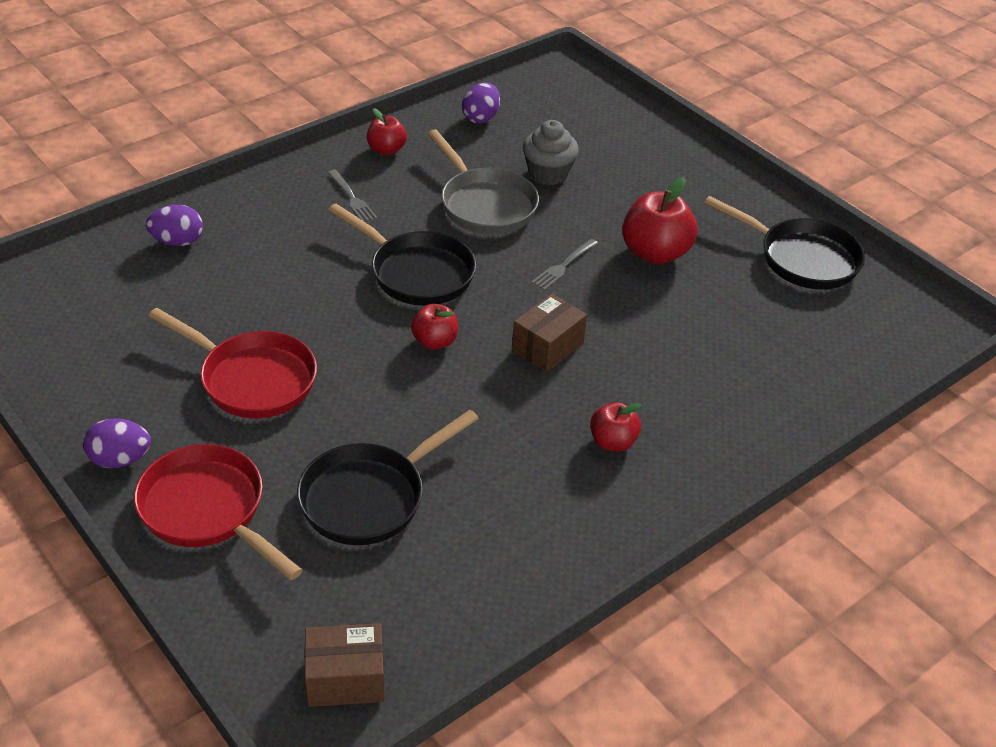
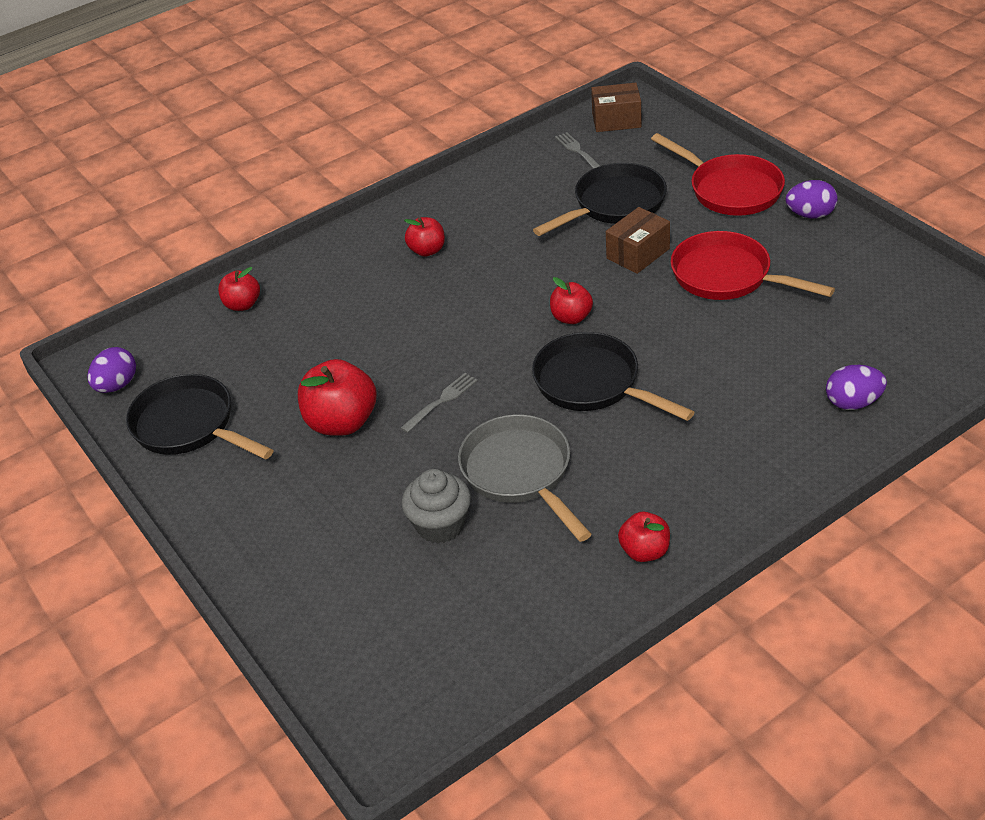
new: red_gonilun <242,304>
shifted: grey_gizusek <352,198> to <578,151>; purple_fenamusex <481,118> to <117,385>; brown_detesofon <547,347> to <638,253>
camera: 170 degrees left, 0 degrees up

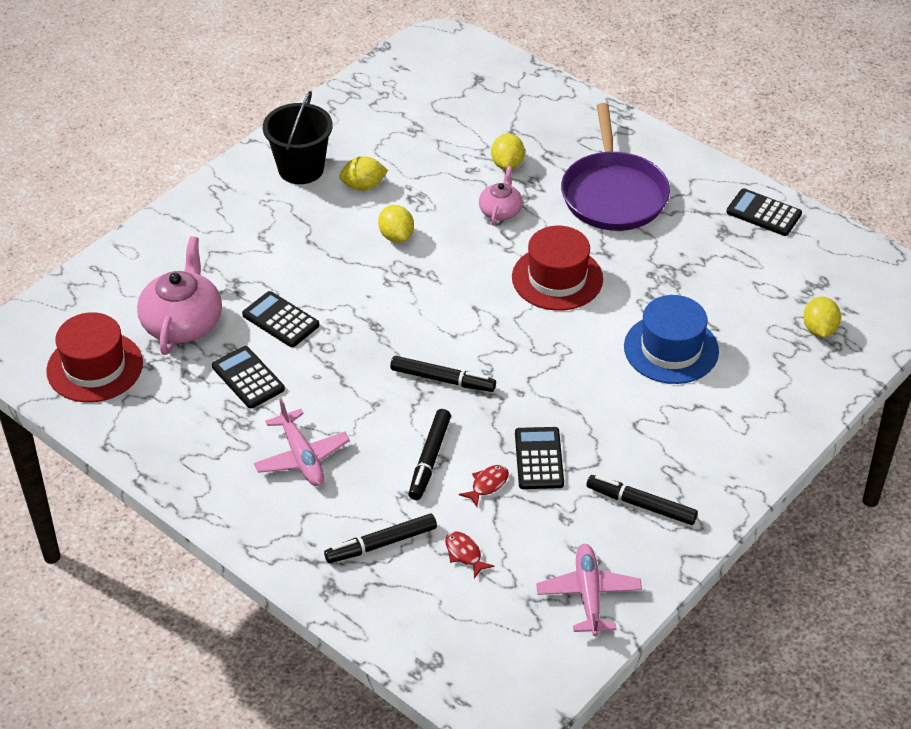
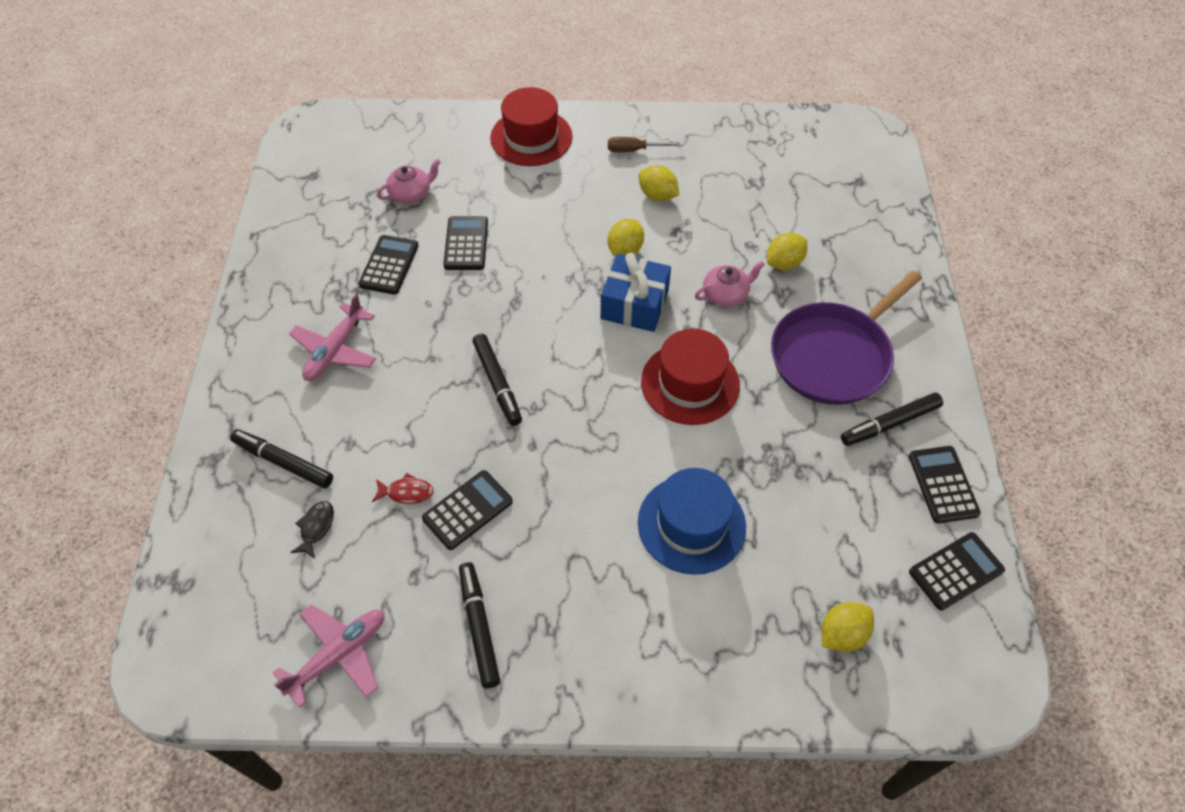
new: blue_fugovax <634,304>; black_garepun <956,571>
shifted: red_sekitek <95,367> to <531,137>; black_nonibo <429,459> to <889,423>
swapped: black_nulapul <301,169> to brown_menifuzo <635,150>
repainted: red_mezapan <464,554> to black_mezapan <316,528>
scaled: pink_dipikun <183,323> = <411,194> x0.56
camera: 50 degrees right, 10 degrees up

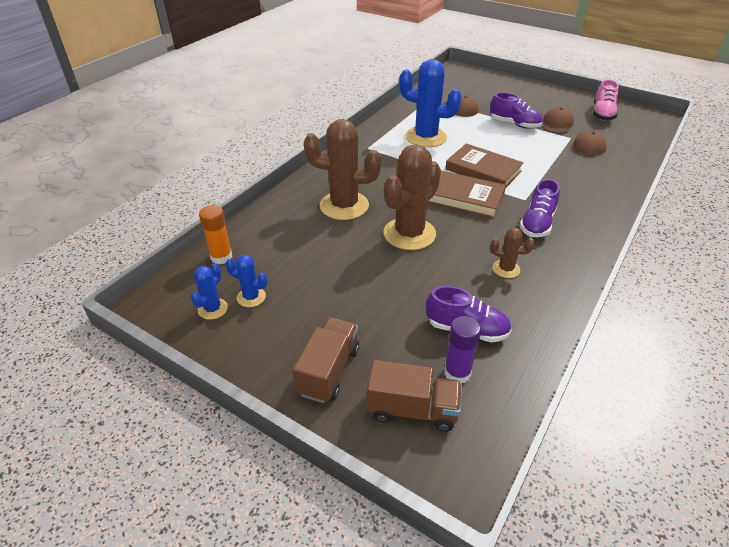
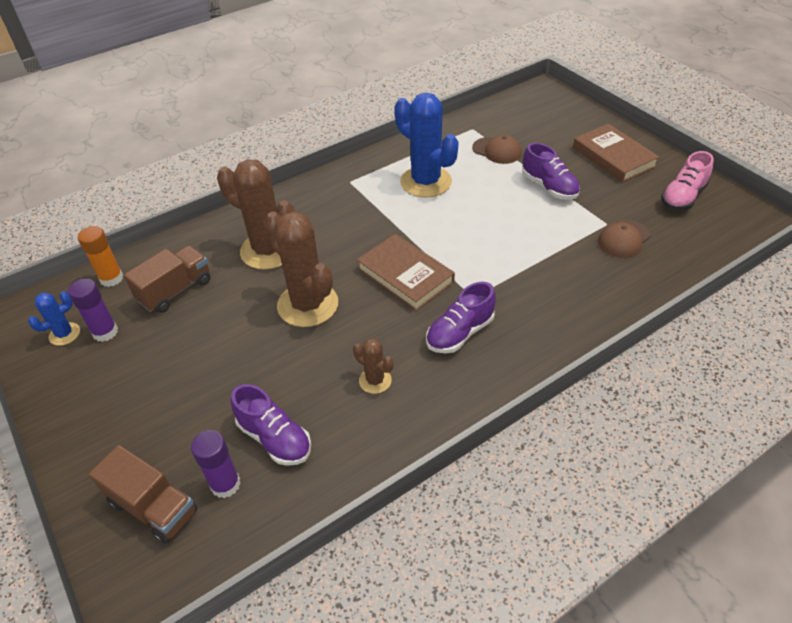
gone: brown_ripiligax <557,124>
shifted: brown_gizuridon <329,371> to <175,291>; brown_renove <483,170> to <613,157>
swapped: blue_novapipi <251,297> to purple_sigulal <105,332>
rotated: brown_novapipi <409,234> = <308,305> 75 degrees clockwise
camera: 25 degrees right, 5 degrees up

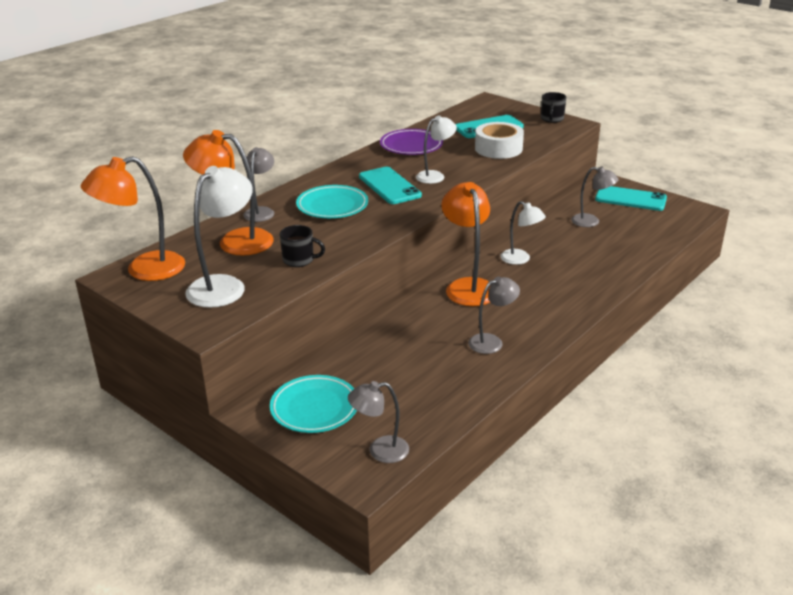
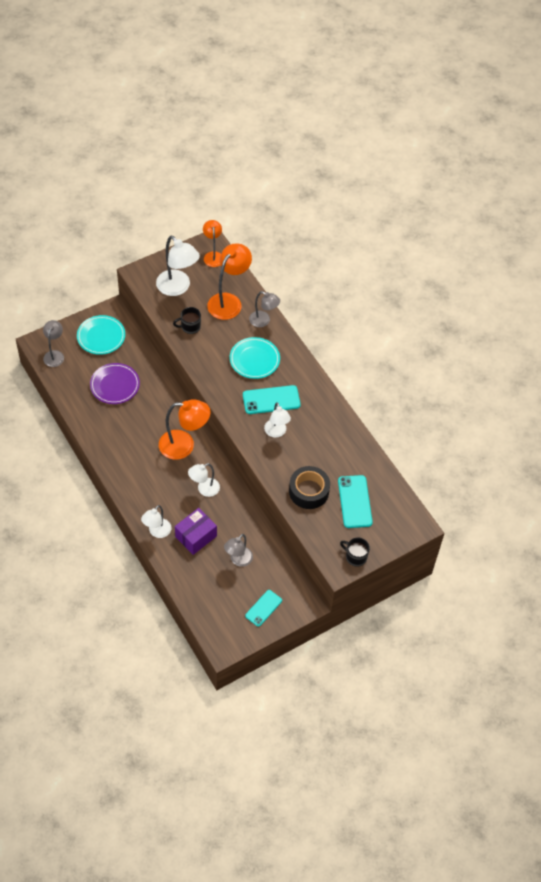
gone: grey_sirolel <492,342>
new: white_sirolel <157,532>; purple_detesofon <196,536>
shifted: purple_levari <411,146> to <115,385>
repainted: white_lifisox <498,148> to black_lifisox <309,491>
rotated: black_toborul <299,260> = <190,327> 45 degrees clockwise
scaled: orange_sirolel <144,270> = <213,255> x0.61; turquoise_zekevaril <630,199> = <263,608> x0.66
camera: 105 degrees right, 25 degrees up

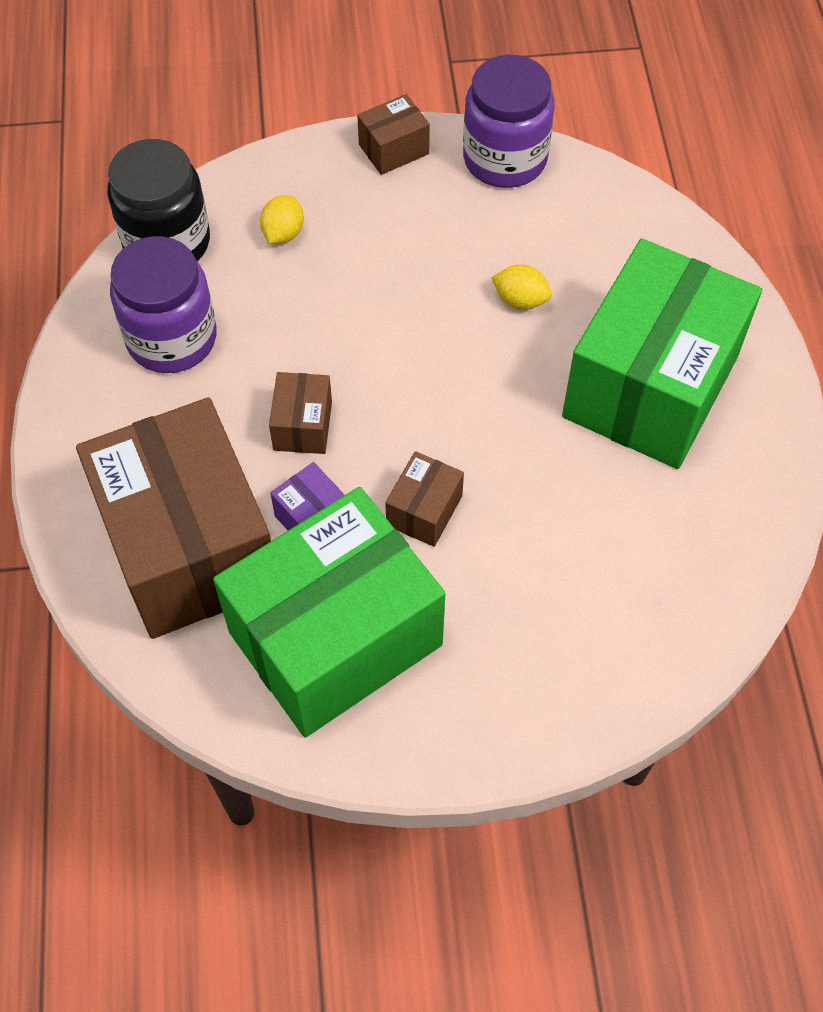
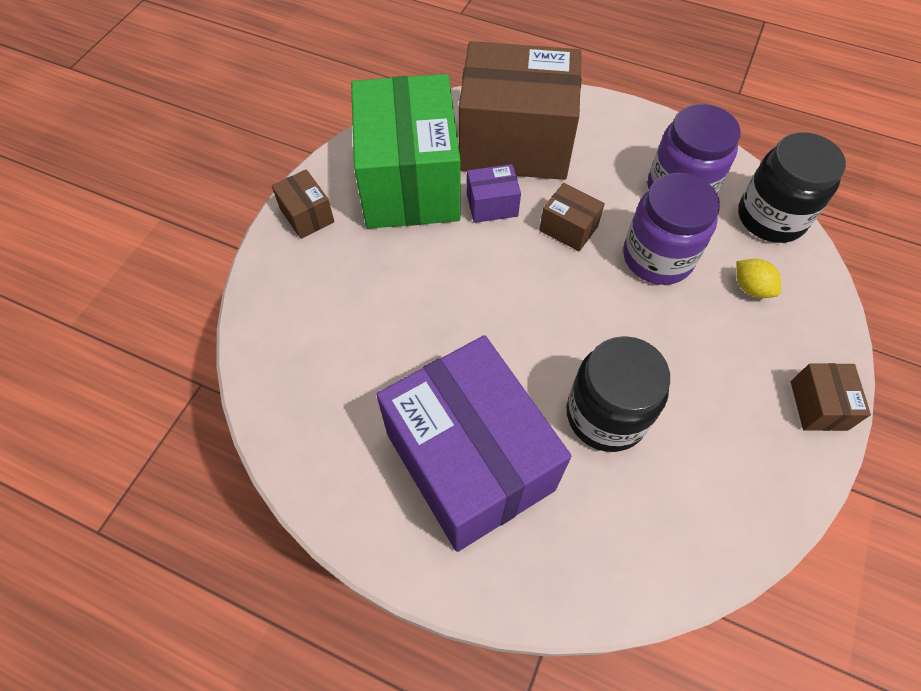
shifted: brown_detesofon <424,510> to <307,215>; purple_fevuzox <505,159> to <657,257>
swapped: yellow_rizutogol <520,300> to black_fevuzox <606,415>
repainted: green_detesofon <650,387> to purple_detesofon <470,461>
camera: 120 degrees right, 0 degrees up

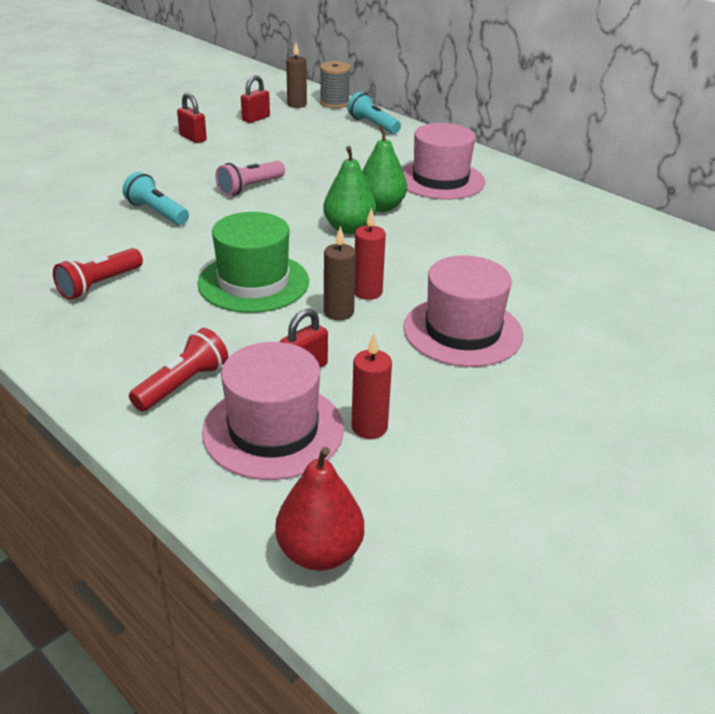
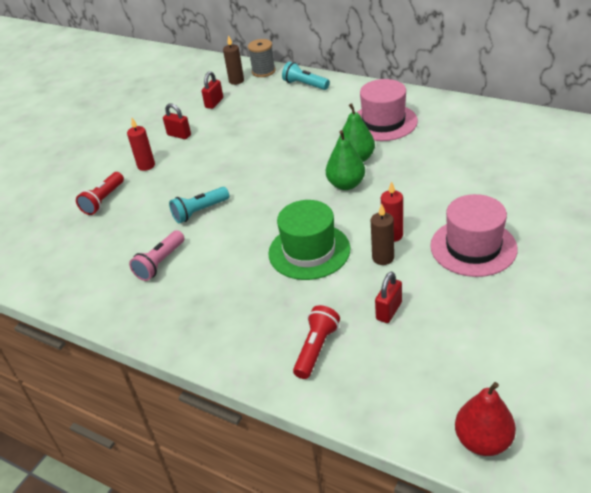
gone: pink_sekitek <273,430>
shifted: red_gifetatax <99,285> to <103,200>; pink_gifetatax <250,188> to <160,263>; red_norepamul <369,427> to <146,166>
rotated: turquoise_gifetatax <157,212> = <199,211> 60 degrees counterclockwise
camera: 10 degrees left, 5 degrees up

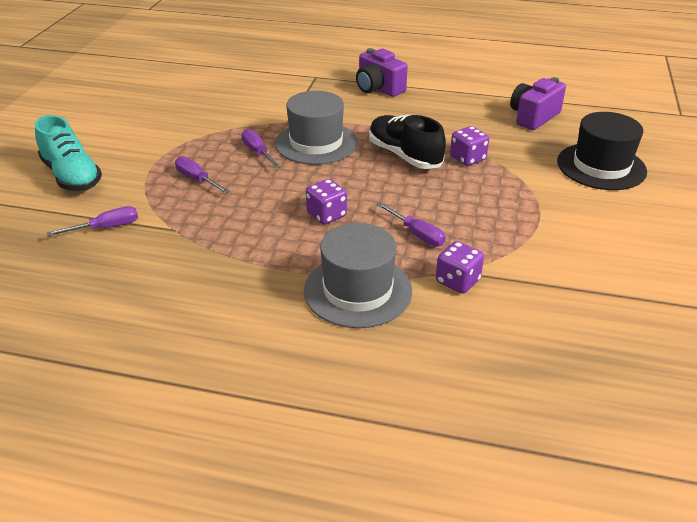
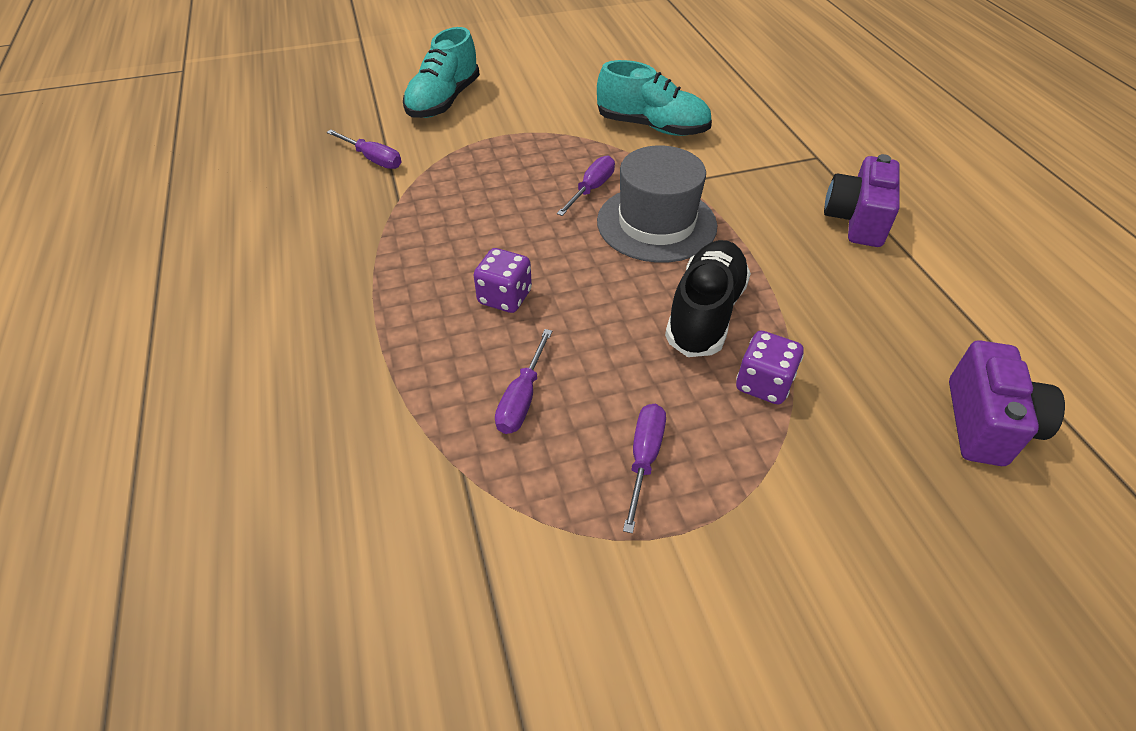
gone: grey_sekitek <357,290>; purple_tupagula <457,281>; black_sekitek <601,166>
new: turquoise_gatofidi <652,127>
shifted: purple_menifuzo <197,179> to <644,459>
rotated: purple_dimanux <533,117> = <986,424> 90 degrees clockwise
camera: 60 degrees right, 10 degrees up

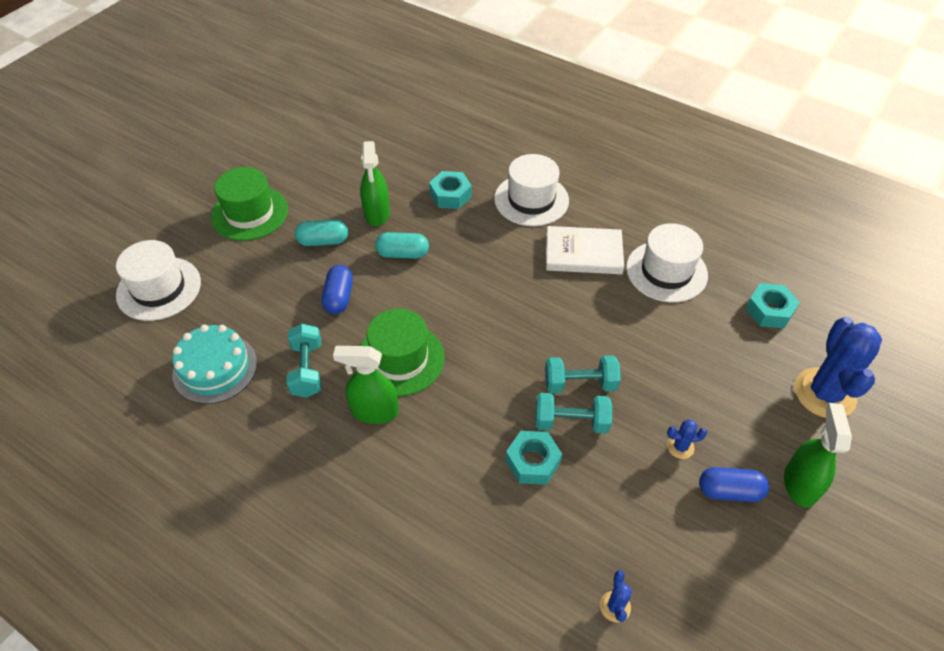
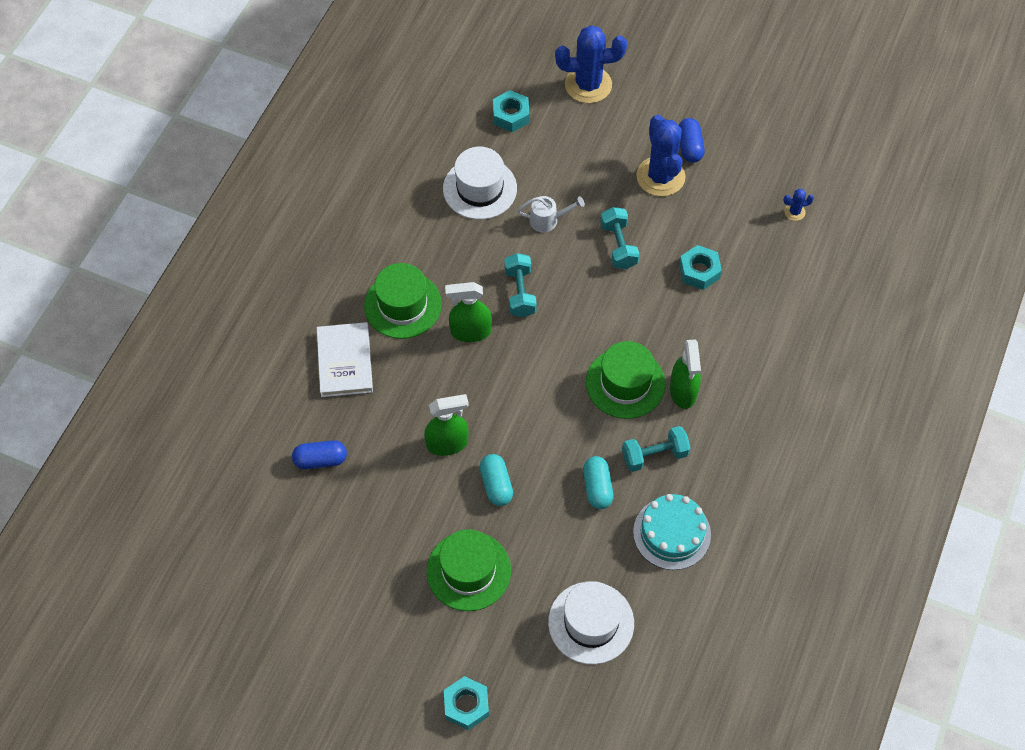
new: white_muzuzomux <548,220>
shifted: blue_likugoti <339,297> to <320,460>; turquoise_likugoti <403,254> to <597,487>; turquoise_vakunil <450,195> to <466,705>; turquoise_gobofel <571,422> to <520,292>; white_renove <583,253> to <345,361>; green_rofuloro <800,484> to <470,331>
repainted: white_sekitek <531,200> to green_sekitek <403,305>
scaled: blue_novapipi <680,447> = <660,176> x2.34
camera: 100 degrees left, 10 degrees up

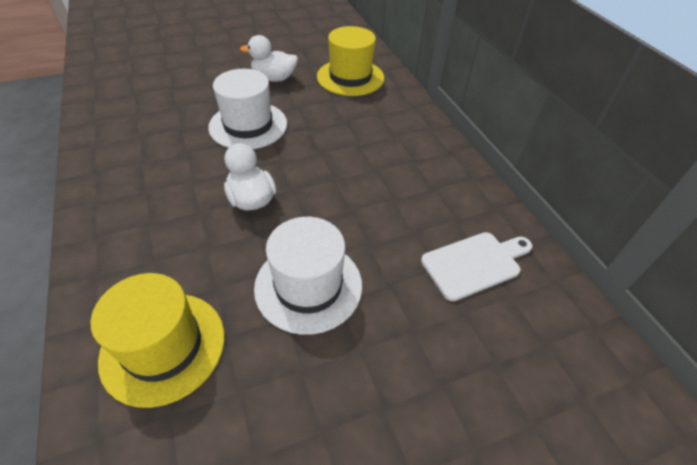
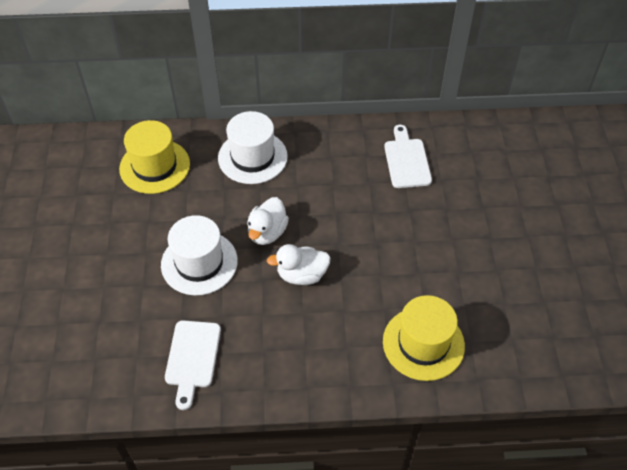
new: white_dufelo <192,358>
shifted: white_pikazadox <274,78> to <267,232>; white_sekitek <308,286> to <252,157>
camera: 70 degrees left, 5 degrees up

